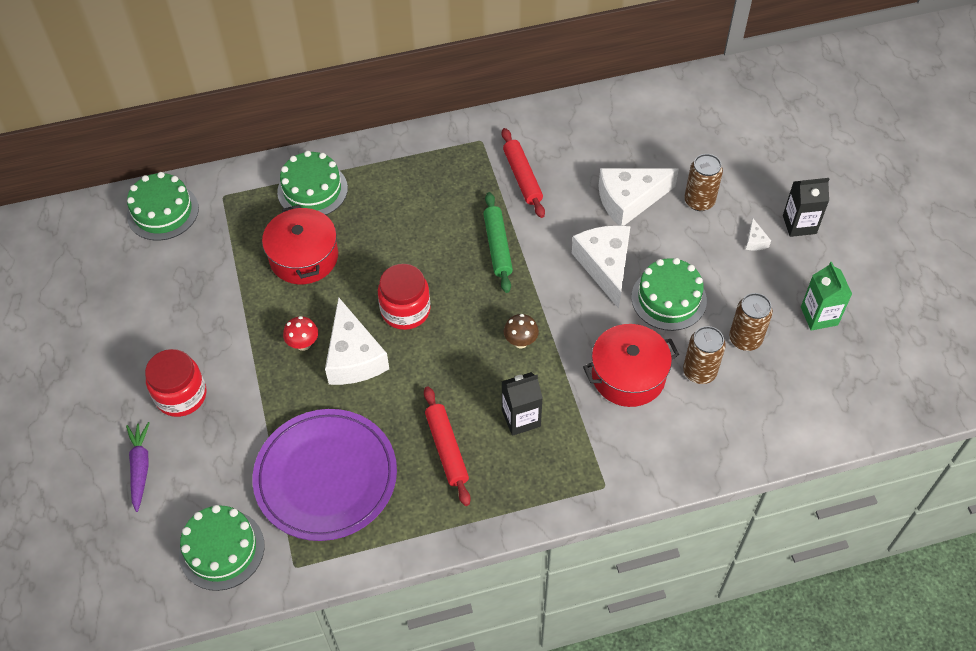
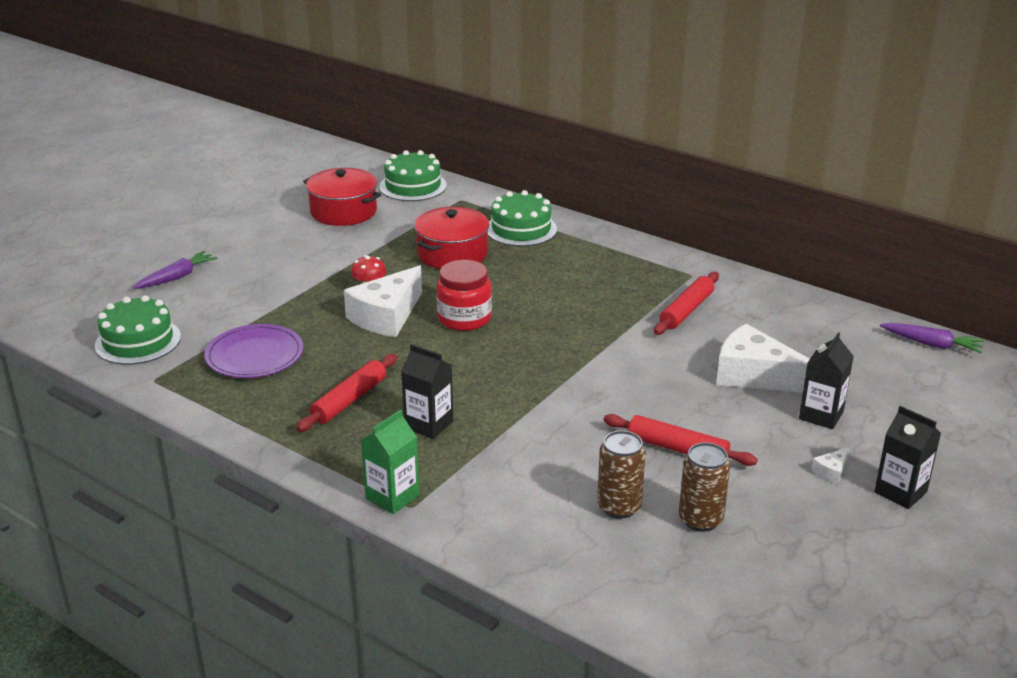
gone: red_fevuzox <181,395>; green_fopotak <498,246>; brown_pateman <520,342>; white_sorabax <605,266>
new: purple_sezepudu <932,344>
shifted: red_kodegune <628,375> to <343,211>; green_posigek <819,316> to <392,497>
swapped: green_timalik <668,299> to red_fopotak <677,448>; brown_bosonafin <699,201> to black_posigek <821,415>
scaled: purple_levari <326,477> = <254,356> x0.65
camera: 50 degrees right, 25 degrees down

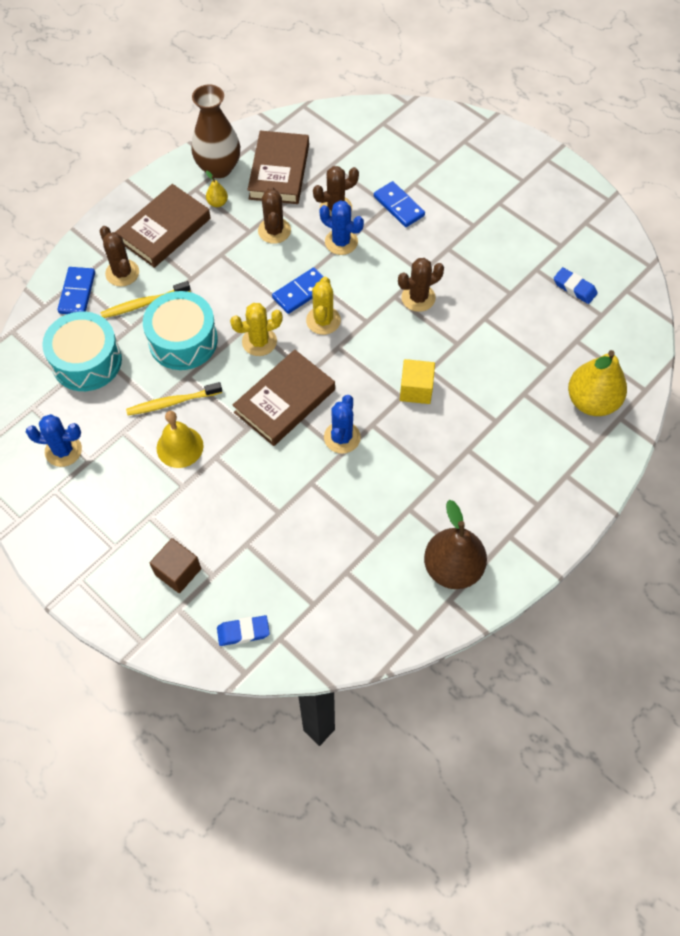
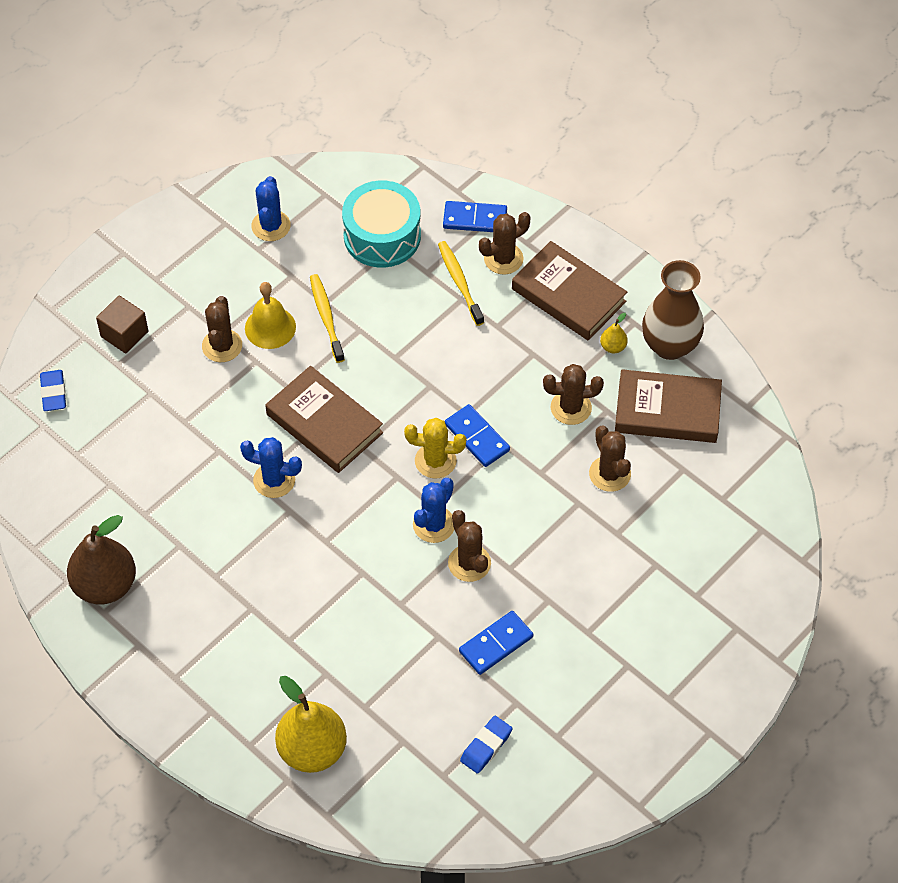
gone: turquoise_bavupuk <183,340>; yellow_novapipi <259,341>; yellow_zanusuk <416,389>
new: brown_novapipi <222,346>
shifted: blue_novapipi <341,242> to <434,524>; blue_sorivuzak <399,206> to <496,644>
camera: 90 degrees right, 5 degrees down

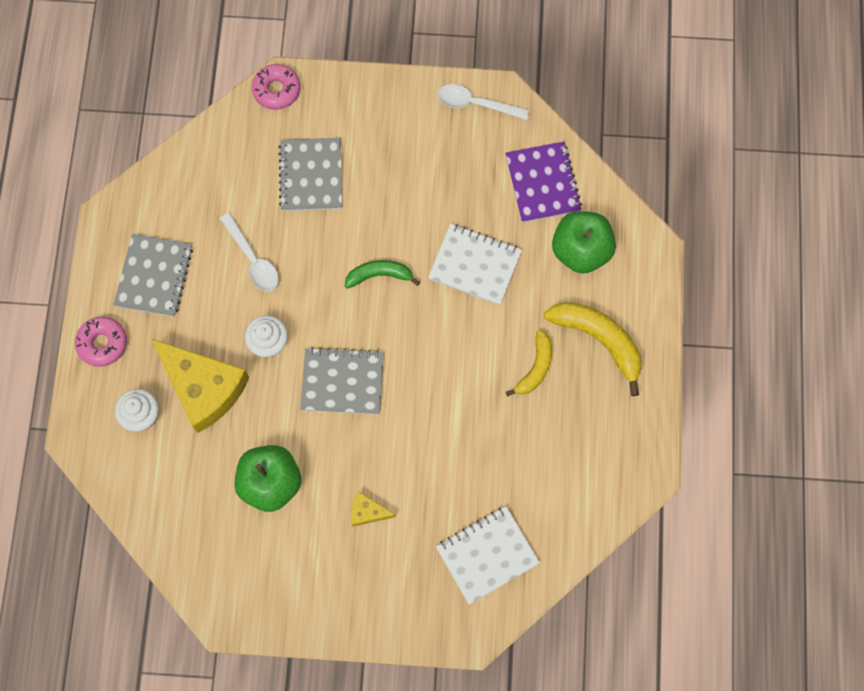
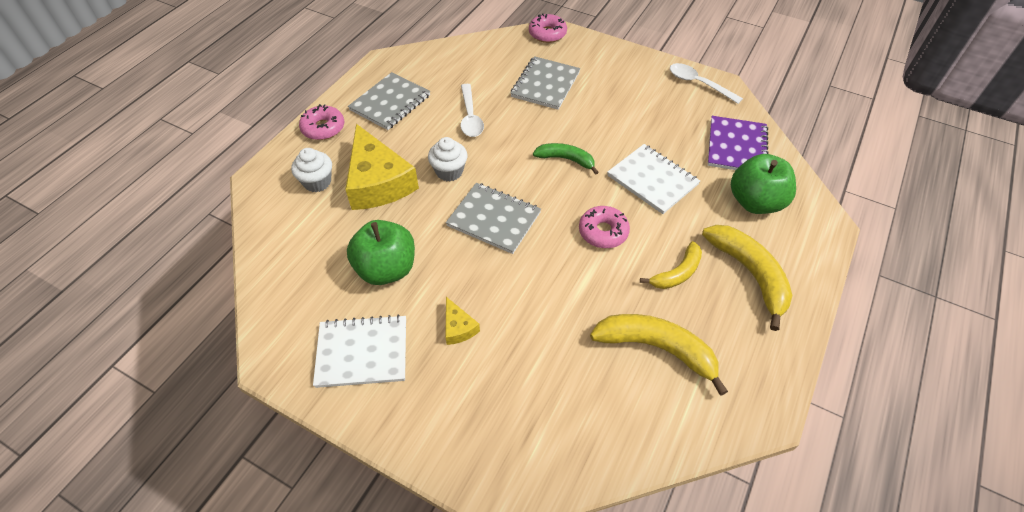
new: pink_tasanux <603,232>; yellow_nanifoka <656,348>
shifted: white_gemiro <487,555> to <362,352>
rotated: yellow_sorabax <367,512> = <458,327> 150 degrees counterclockwise
camera: 25 degrees right, 20 degrees down

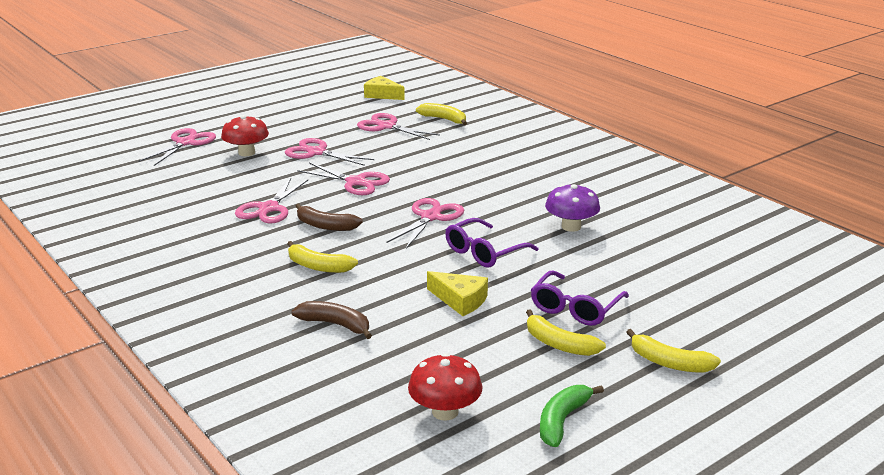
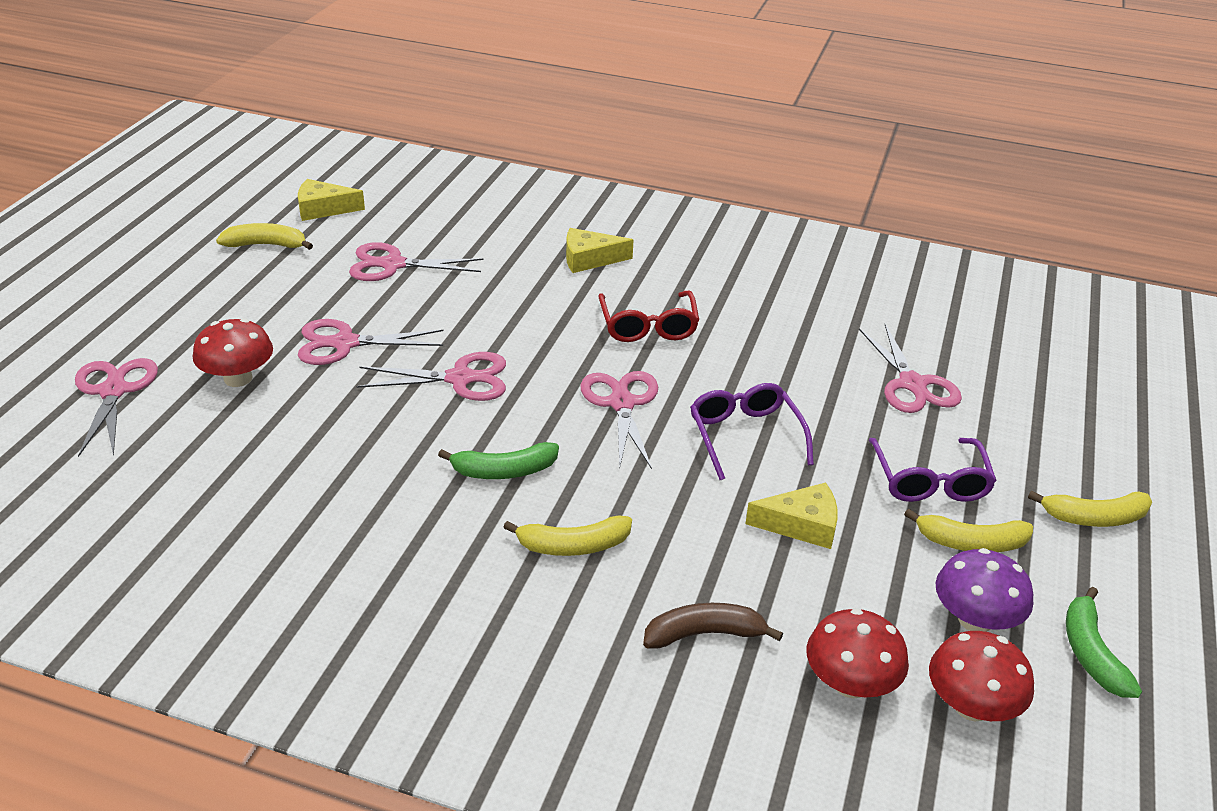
new: yellow_sorabax <589,259>; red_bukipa <648,326>; red_pateman <850,683>
shifted: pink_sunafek <269,208> to <912,384>; yellow_nanifoka <444,119> to <266,245>; purple_pateman <571,227> to <975,620>
repainted: brown_nanifoka <325,226> to green_nanifoka <504,471>
rotated: purple_bukipa <484,252> = <745,436> 150 degrees clockwise
camera: 35 degrees left, 10 degrees up

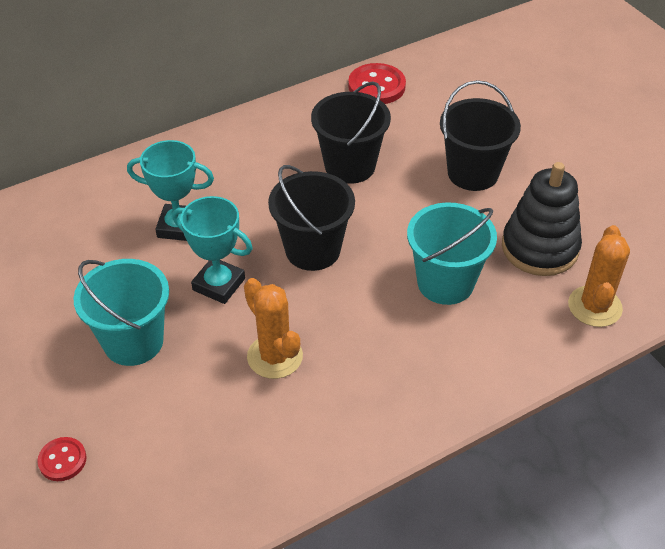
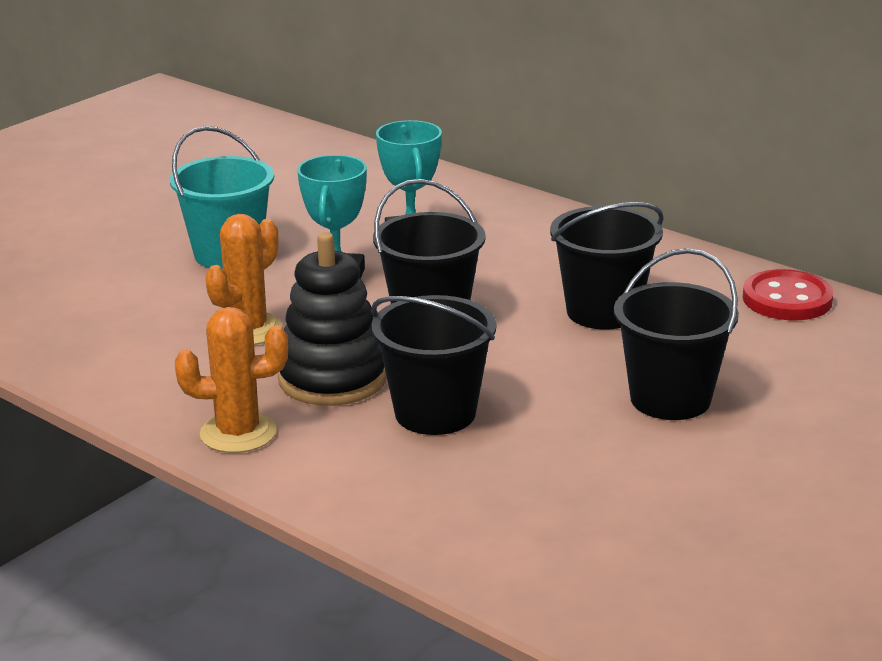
gone: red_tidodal <62,460>
shifted: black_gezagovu <539,248> to <332,378>; orange_novapipi <594,306> to <238,433>
repainted: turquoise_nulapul <445,283> to black_nulapul <435,413>
camera: 70 degrees right, 20 degrees down

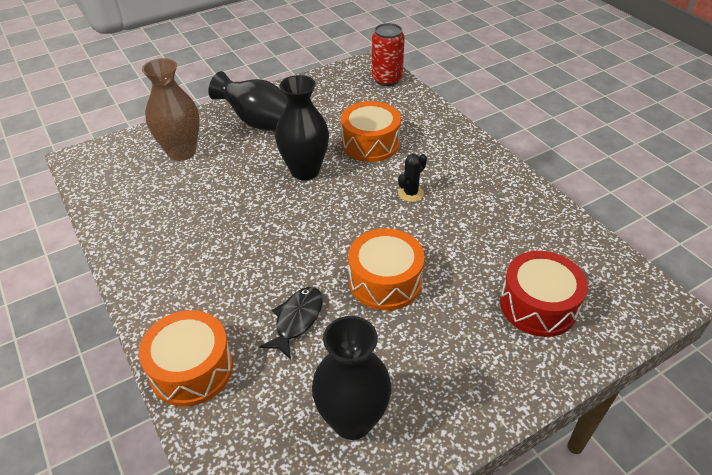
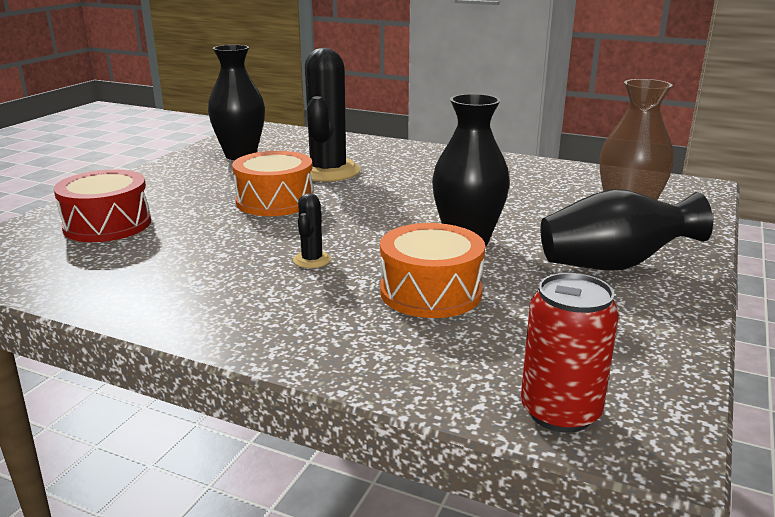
gone: orange_bavupuk <191,369>
swapped: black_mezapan <297,320> to black_novapipi <328,171>
camera: 145 degrees right, 20 degrees down

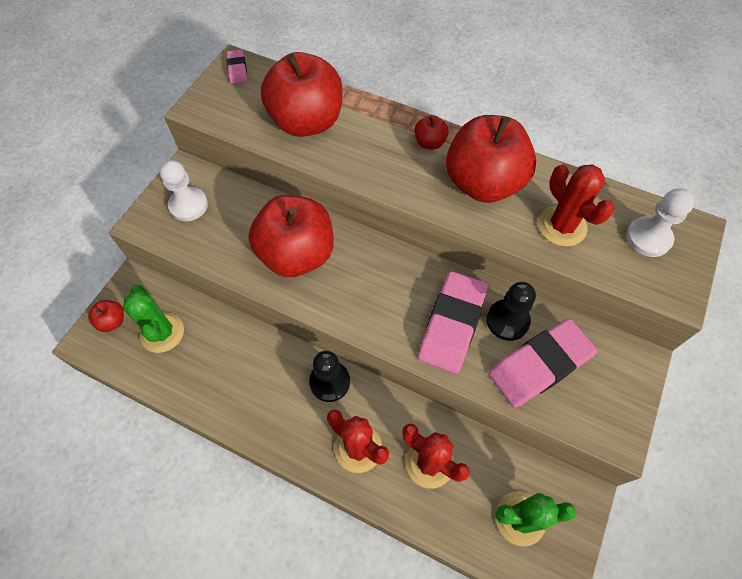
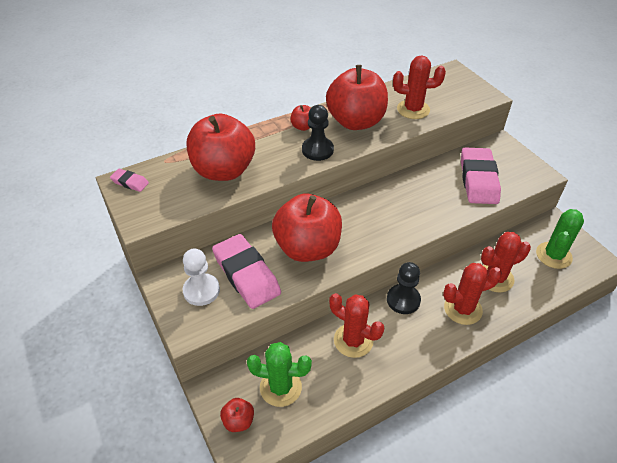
gone: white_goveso <648,238>
new: red_novapipi <353,340>
shifted: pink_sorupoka <452,324> to <246,275>; black_goveso <507,321> to <317,150>
camera: 55 degrees left, 15 degrees down

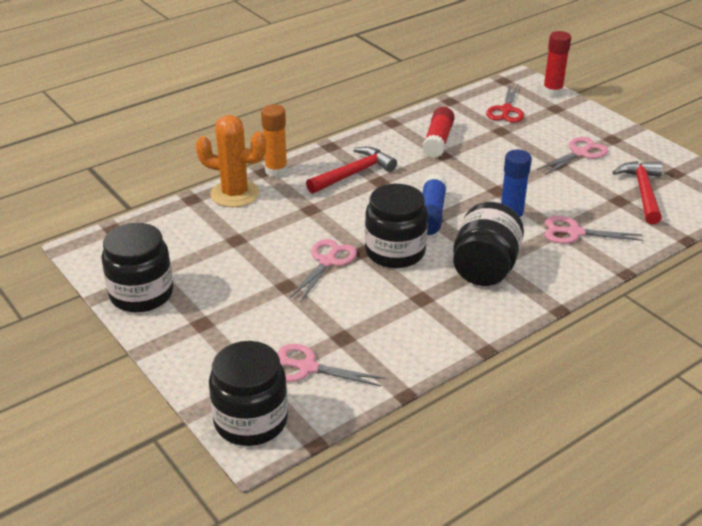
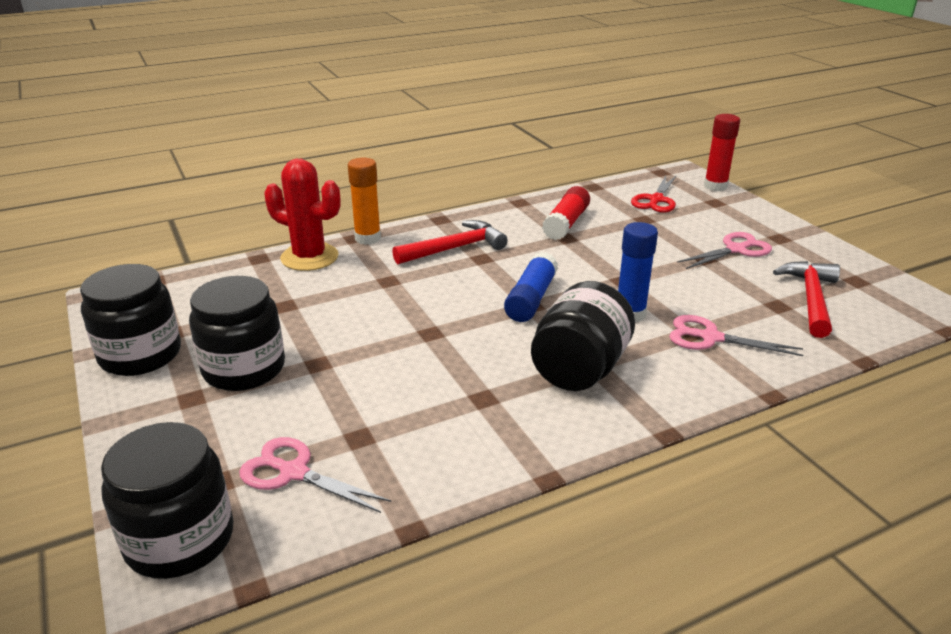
gone: pink_sunafek <327,262>
shifted: black_fevuzox <395,252> to <244,369>
repainted: orange_novapipi <235,194> to red_novapipi <309,257>
camera: 10 degrees right, 5 degrees down

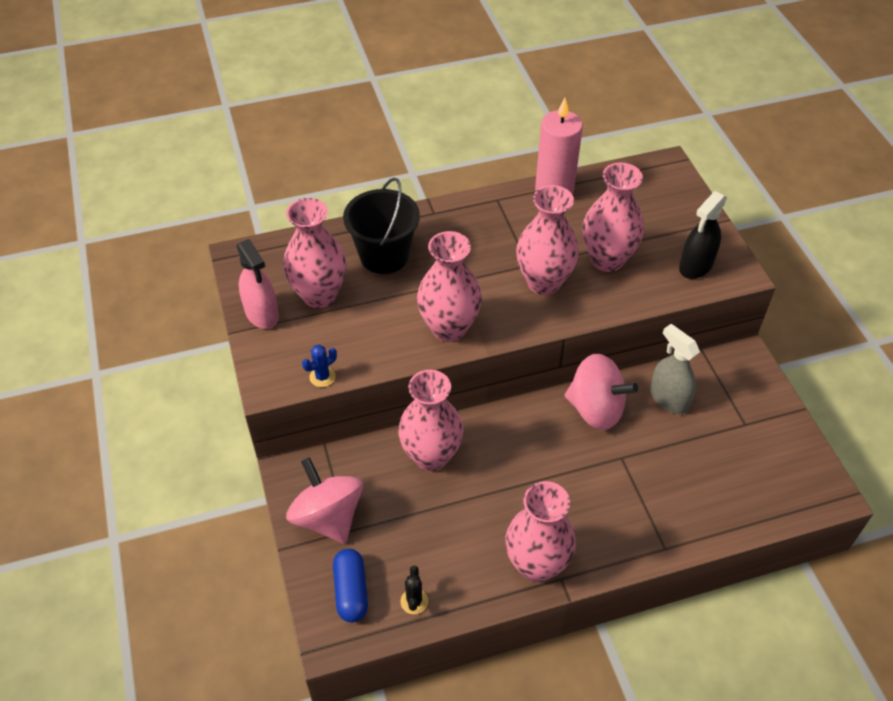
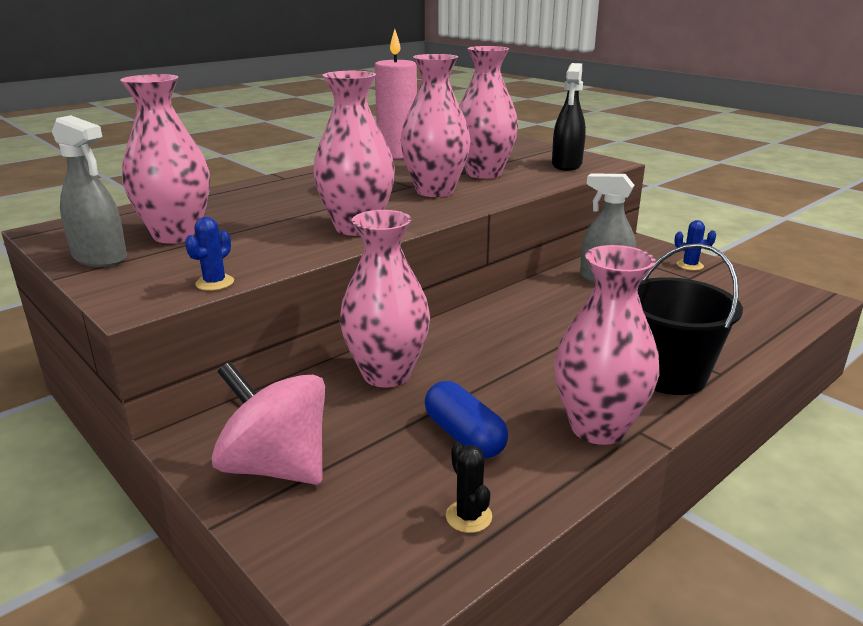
gone: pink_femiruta <596,409>
new: blue_novapipi <690,265>
shifted: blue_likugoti <351,591> to <464,436>; black_nulapul <384,255> to <668,375>
repainted: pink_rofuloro <262,314> to grey_rofuloro <100,258>
camera: 25 degrees left, 25 degrees down

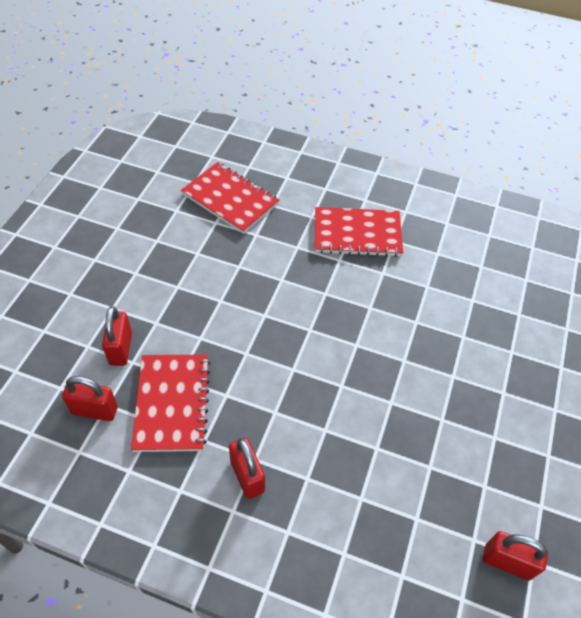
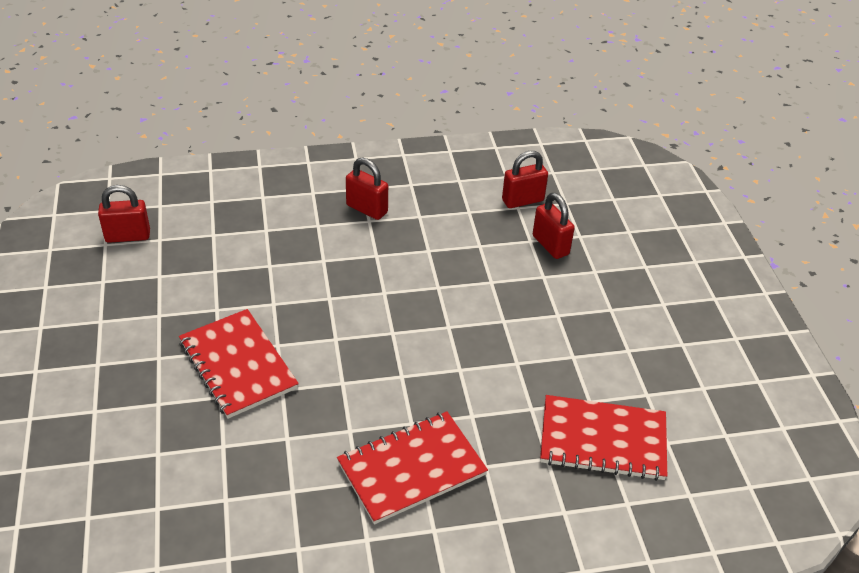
shifted: red_gemiro <172,403> to <238,365>
camera: 150 degrees right, 10 degrees down

